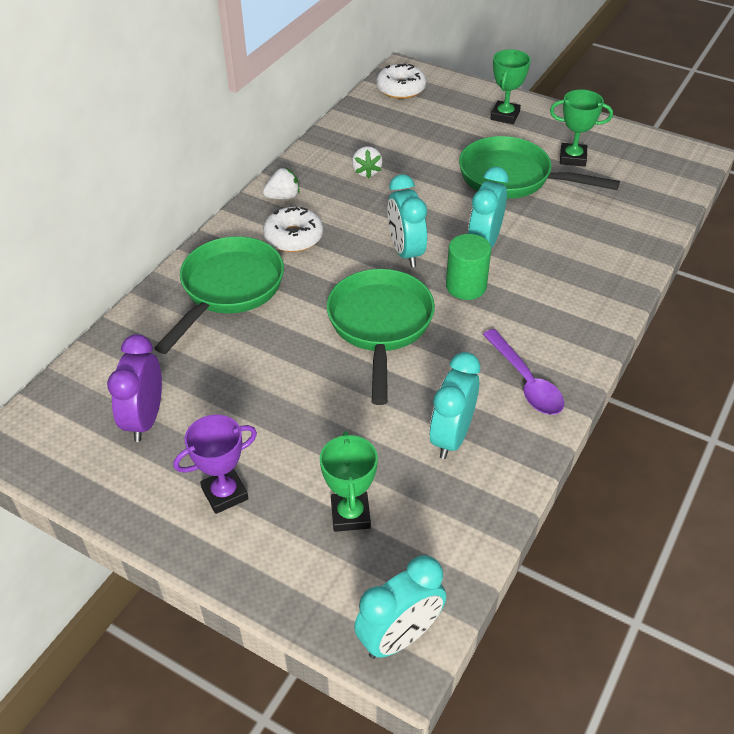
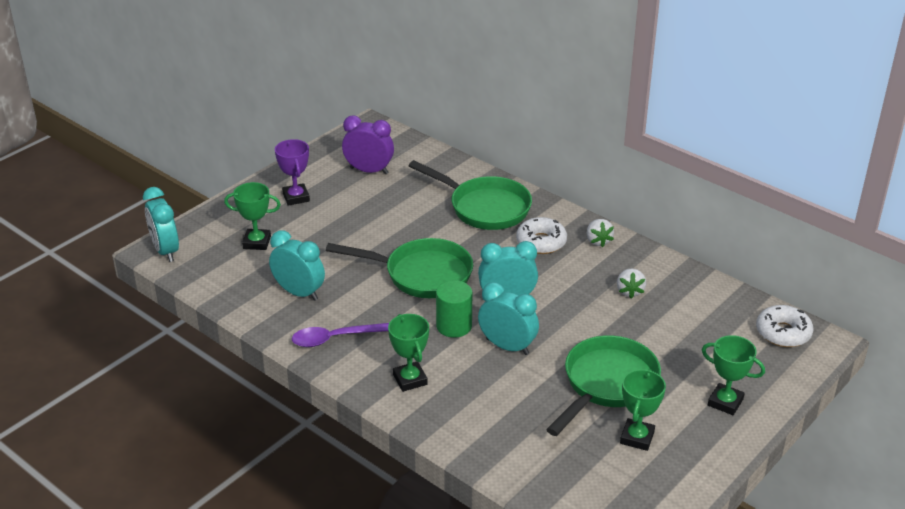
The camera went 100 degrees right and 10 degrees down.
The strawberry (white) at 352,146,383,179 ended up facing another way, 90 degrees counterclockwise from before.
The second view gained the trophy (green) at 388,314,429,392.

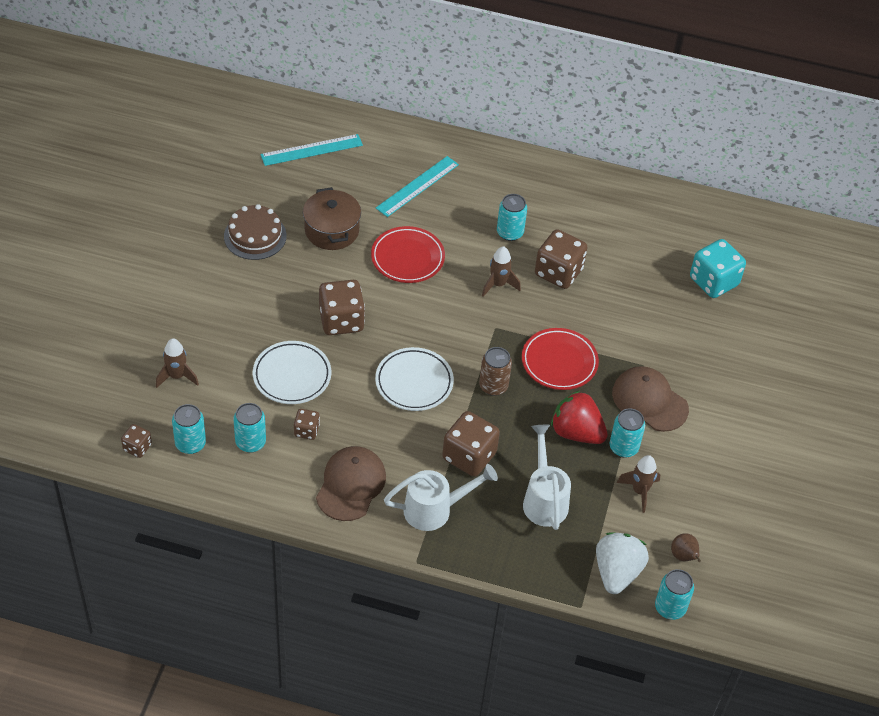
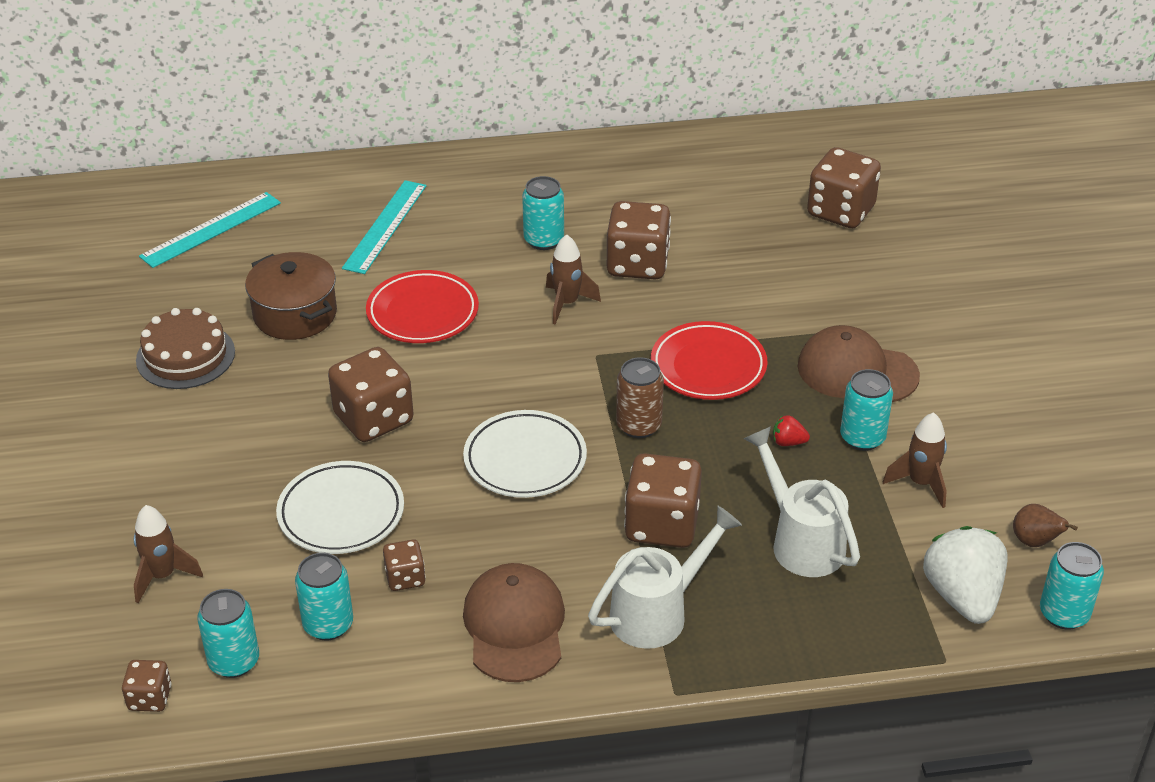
The camera went 20 degrees left and 10 degrees down.
The size of the strawberry (red) at 551,391,608,444 changed by a factor of 0.42.
What was the dice (turquoise) at 690,239,746,298 turned into the dice (brown) at 807,147,881,228.

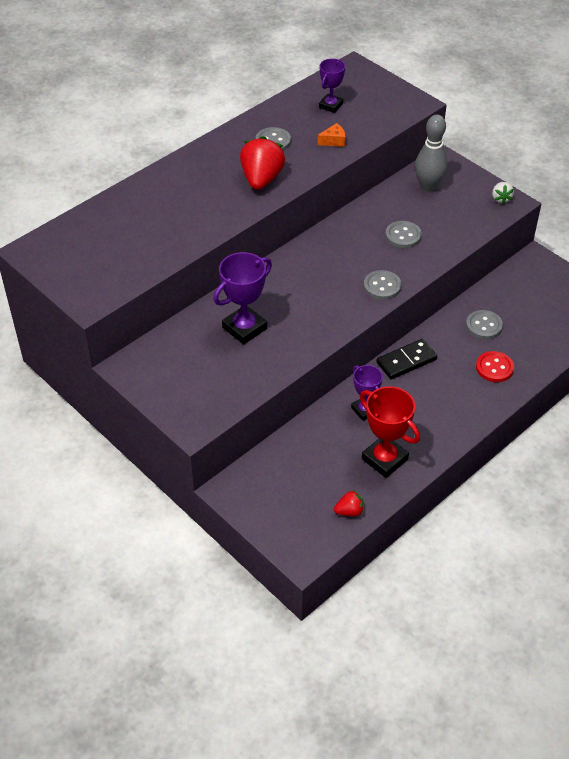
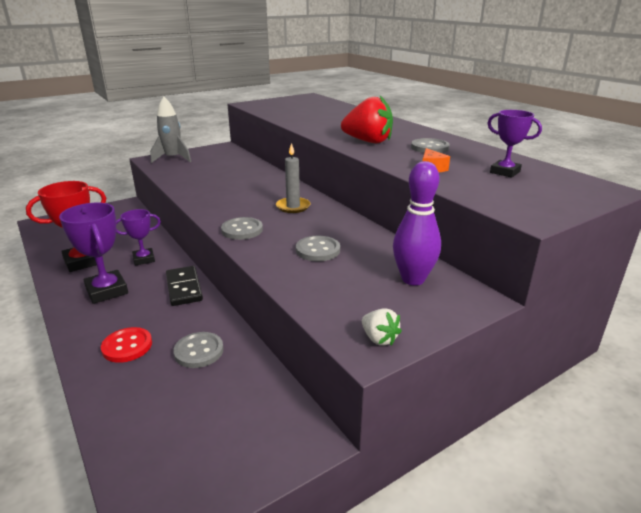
The camera went 100 degrees right and 20 degrees down.
The trophy (purple) ended up elsewhere, having gone from 213,252,272,345 to 59,203,128,304.
The second view lost the strawberry (red) at 334,490,364,516.
What was the bowling pin (grey) at 415,115,448,192 turned into the bowling pin (purple) at 393,161,441,286.
The strawberry (white) at 492,182,514,204 ended up facing another way, 135 degrees counterclockwise from before.
The second view gained the rocket (grey) at 150,97,191,163.
The second view gained the candle (grey) at 276,143,311,213.

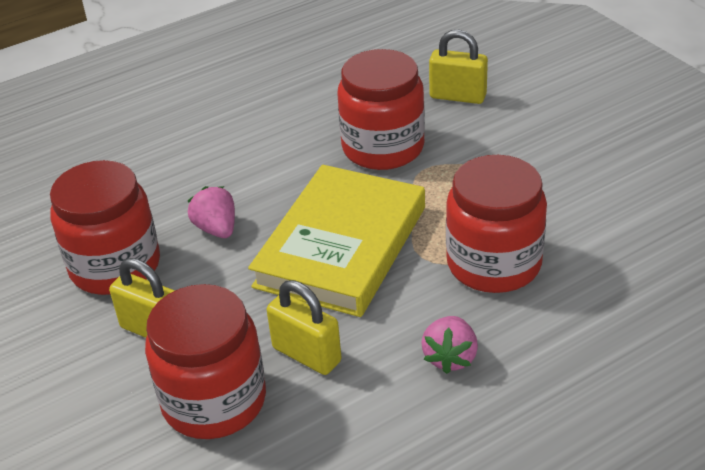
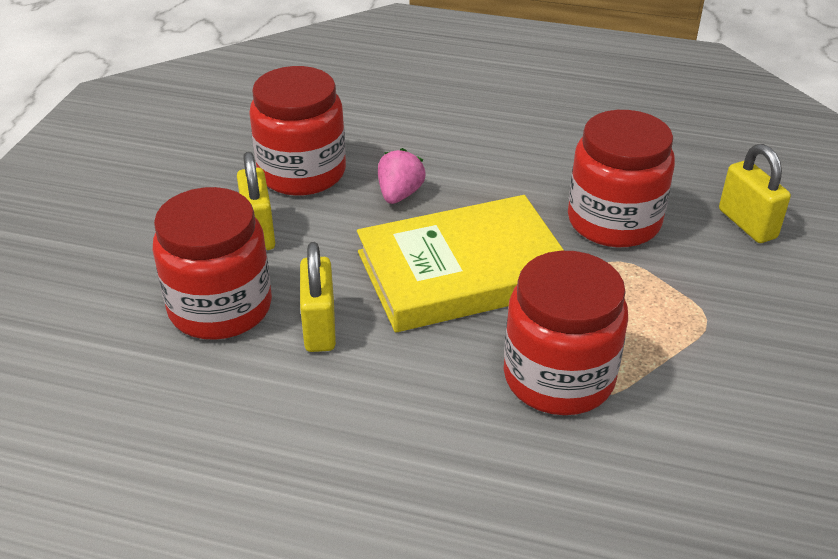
The camera went 45 degrees right and 0 degrees up.
The second view lost the strawberry (pink) at 421,316,478,374.

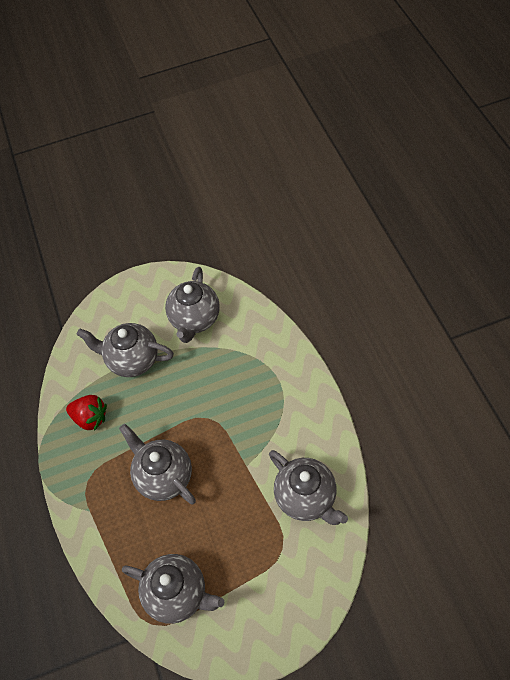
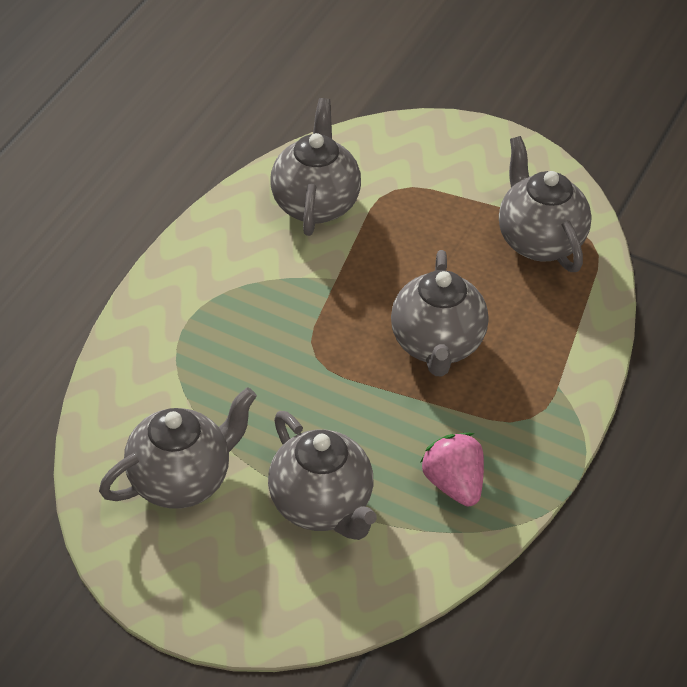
The camera went 140 degrees left and 10 degrees down.
What was the strawberry (red) at 66,395,107,431 turned into the strawberry (pink) at 420,433,484,506.

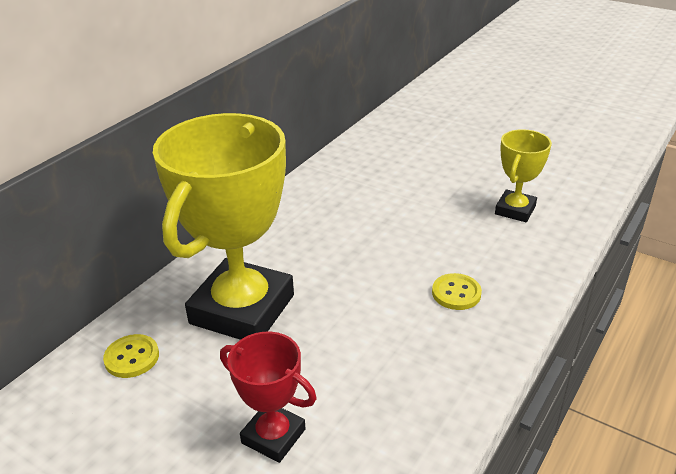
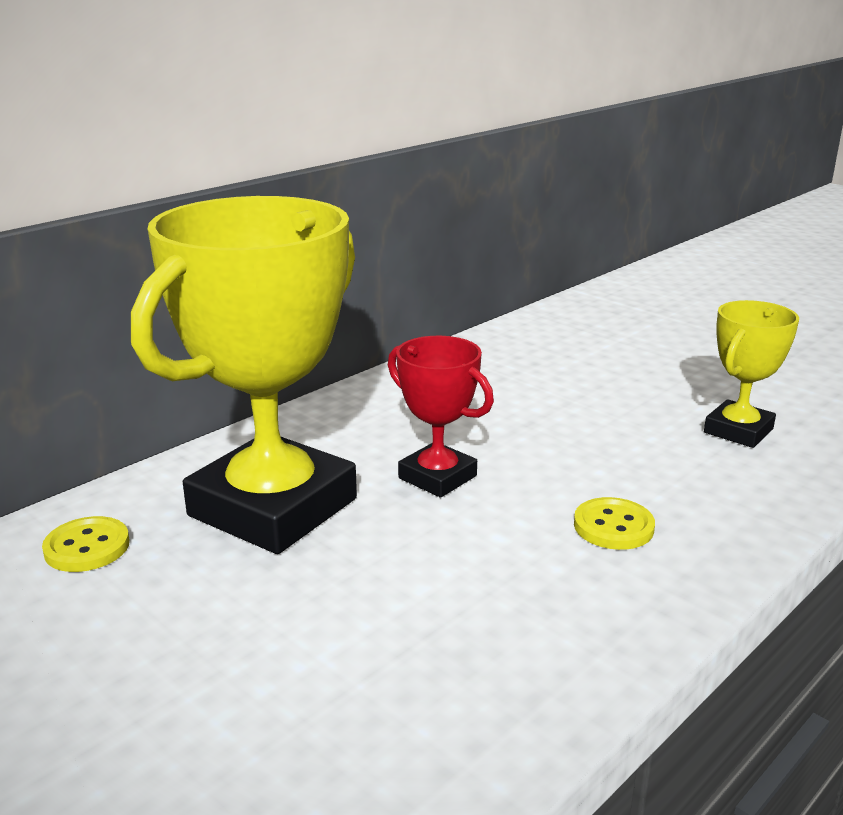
The camera went 10 degrees right and 10 degrees down.
The trophy (red) ended up elsewhere, having gone from 220,332,317,463 to 388,336,494,497.

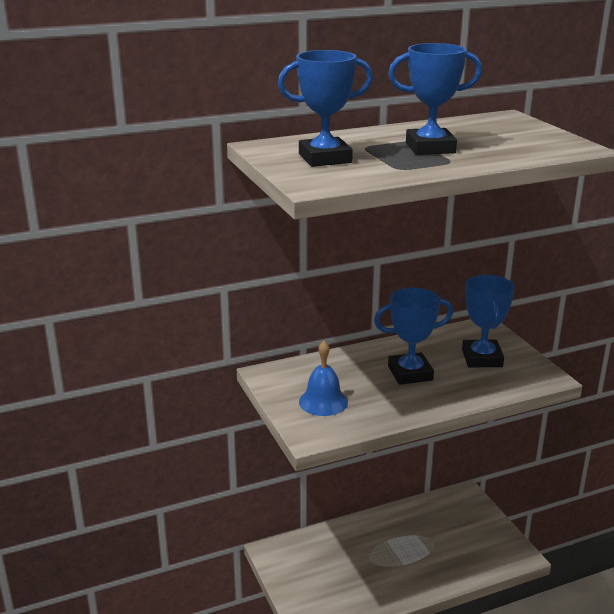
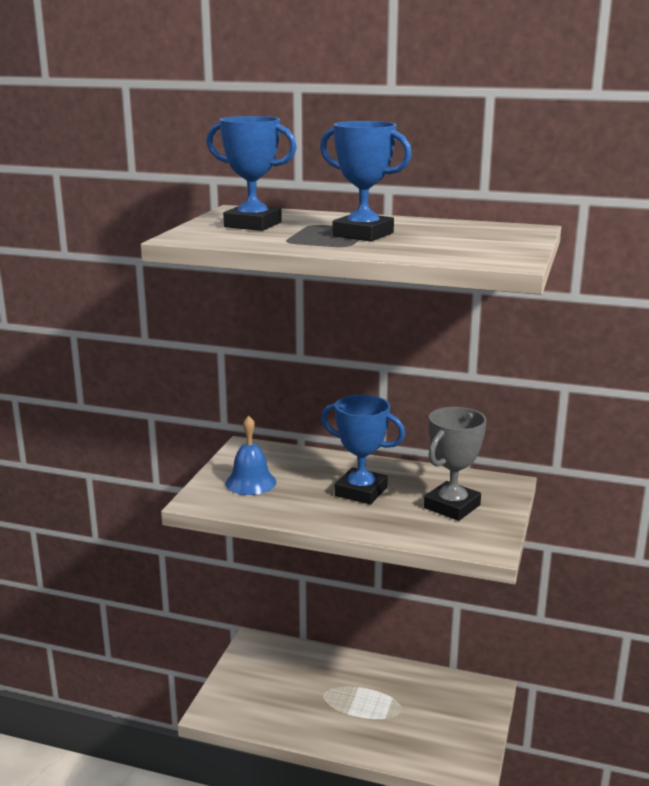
The camera went 40 degrees right and 5 degrees down.
What was the trophy (blue) at 462,275,515,367 turned into the trophy (grey) at 424,407,486,521.

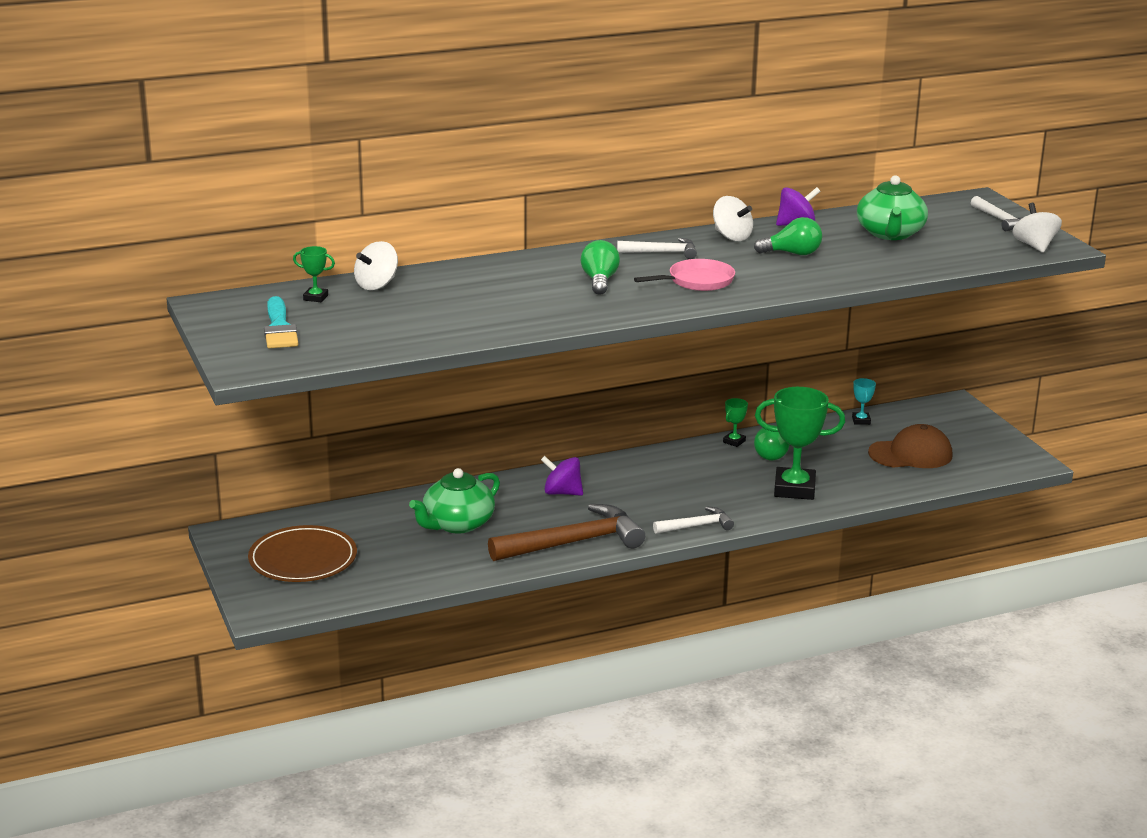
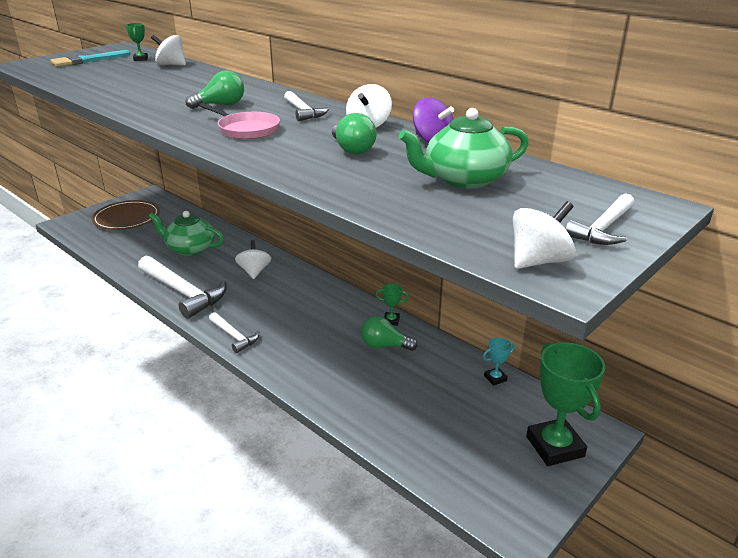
The camera went 65 degrees right and 5 degrees up.
What was the hammer (brown) at 488,504,645,561 turned into the hammer (white) at 138,255,227,319.
What was the spinning top (purple) at 541,456,583,496 turned into the spinning top (white) at 235,240,271,279.
The trophy (green) ended up elsewhere, having gone from 755,387,845,500 to 526,342,605,466.
The second view lost the cap (brown) at 868,424,953,468.

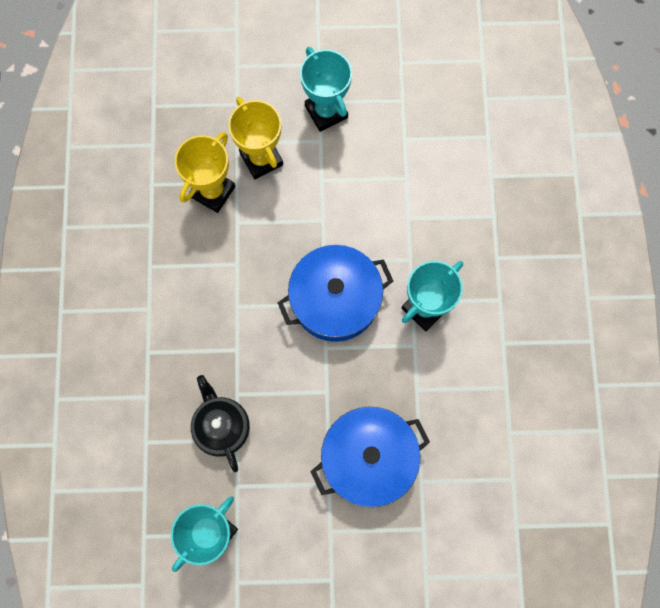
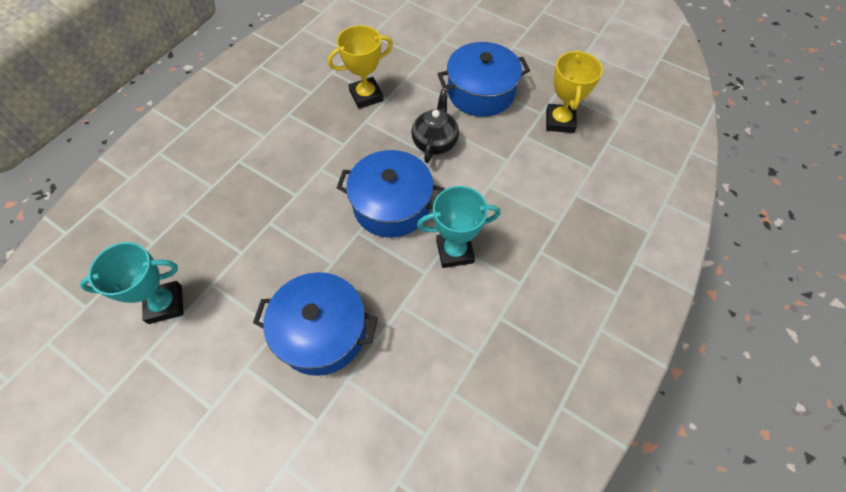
The camera went 35 degrees right and 15 degrees down.
The teapot (black) ended up elsewhere, having gone from 191,375,250,472 to 411,89,459,163.
The trophy (yellow) ended up elsewhere, having gone from 228,97,283,179 to 546,50,603,133.
Where the trophy (turquoise) stood at 300,47,352,132, the pot (blue) came to stand at 438,42,530,117.

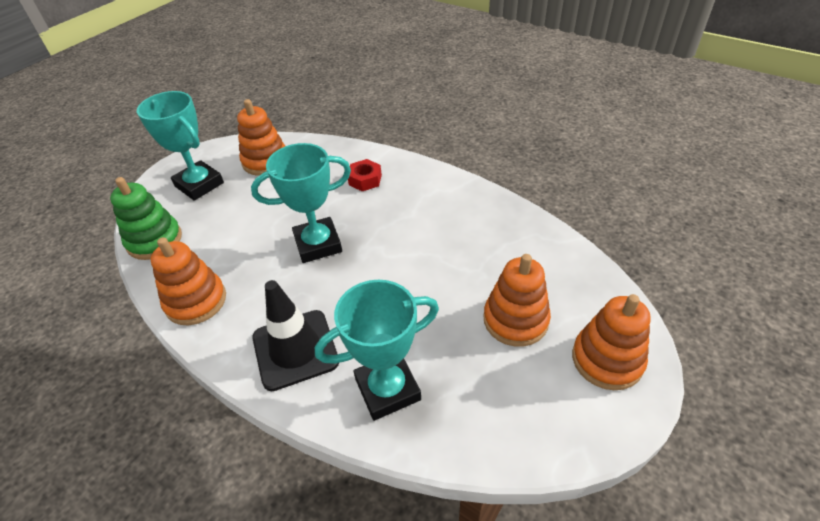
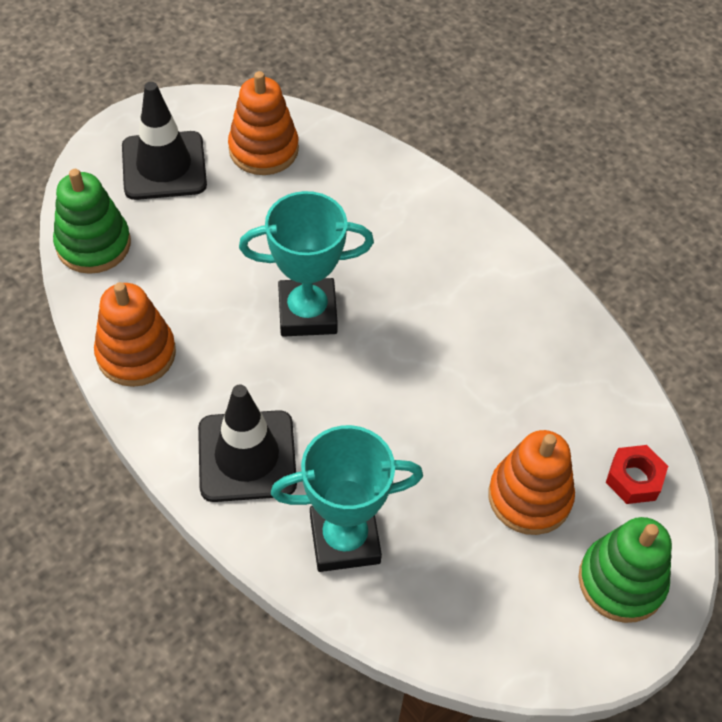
The camera went 10 degrees right and 10 degrees up.
Where the trophy (turquoise) stood at 137,91,224,201, the traffic cone (black) came to stand at 122,82,207,200.
The nut (red) ended up elsewhere, having gone from 348,159,382,191 to 606,445,668,504.
What was the stacking toy (orange) at 572,294,651,390 turned into the stacking toy (green) at 579,517,672,623.

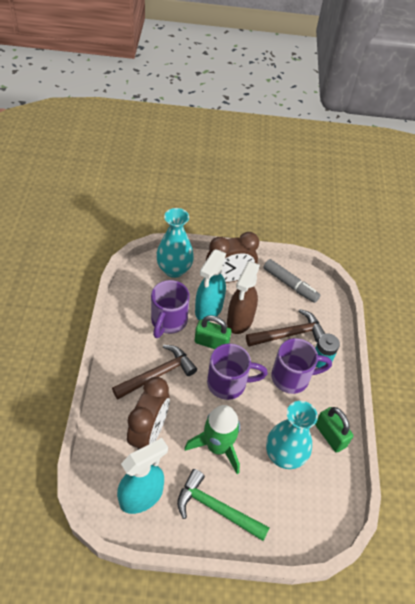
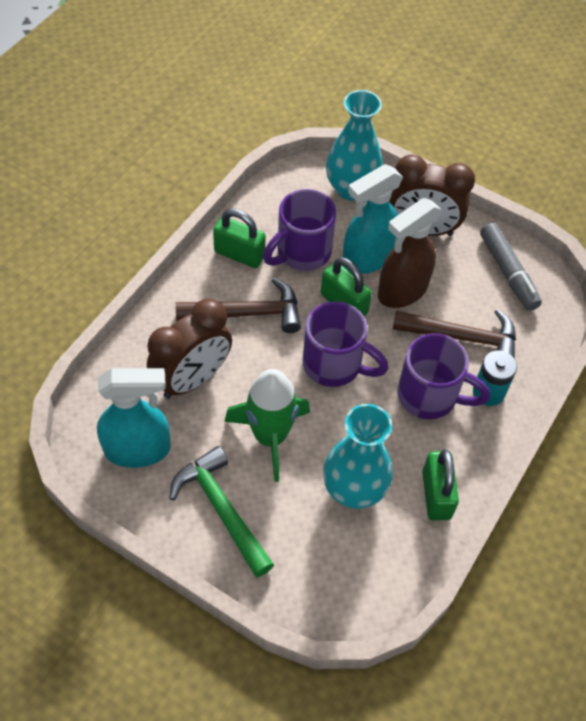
The camera went 30 degrees right and 5 degrees up.
The second view gained the padlock (green) at 213,208,266,268.

